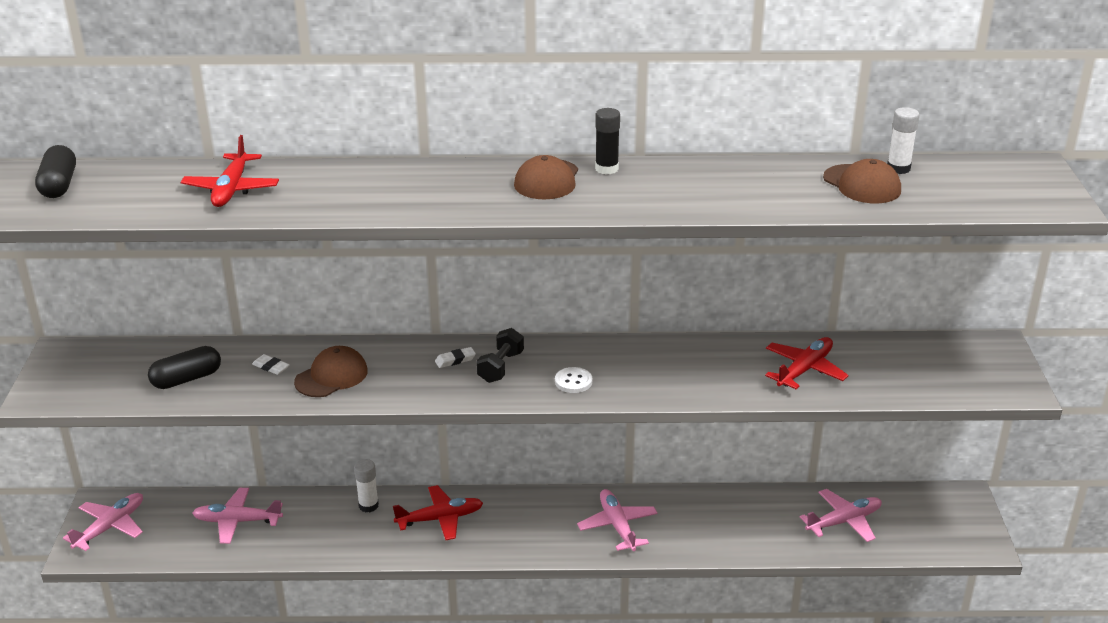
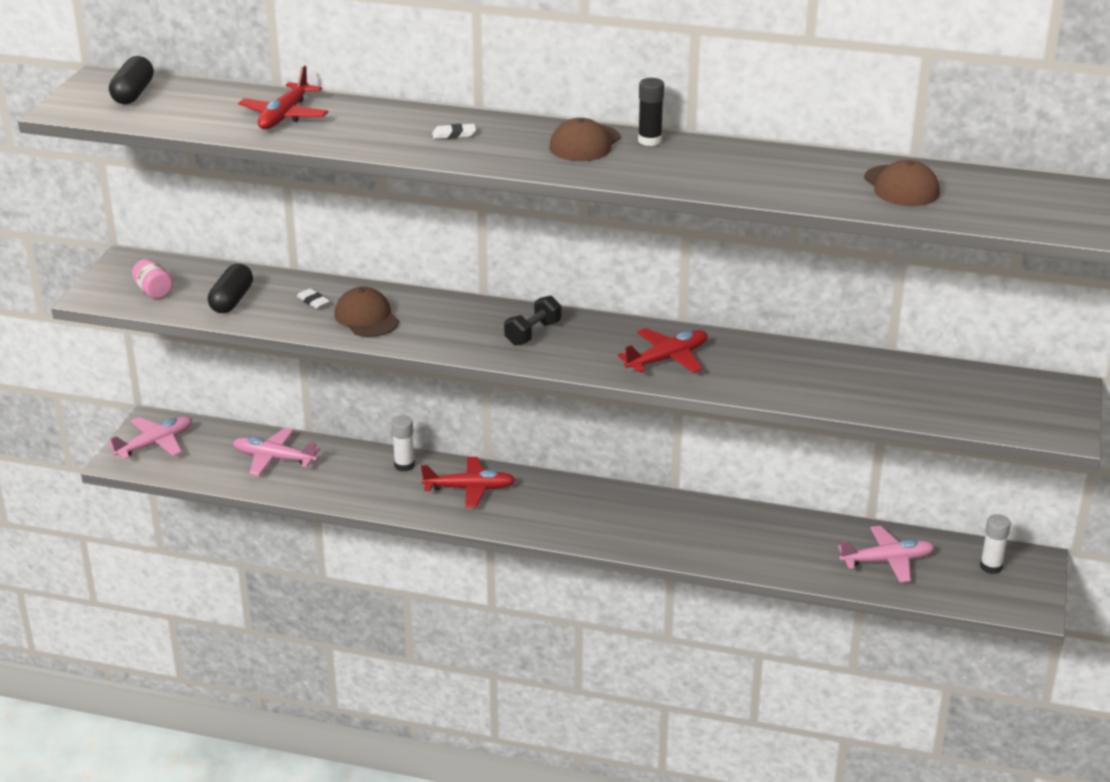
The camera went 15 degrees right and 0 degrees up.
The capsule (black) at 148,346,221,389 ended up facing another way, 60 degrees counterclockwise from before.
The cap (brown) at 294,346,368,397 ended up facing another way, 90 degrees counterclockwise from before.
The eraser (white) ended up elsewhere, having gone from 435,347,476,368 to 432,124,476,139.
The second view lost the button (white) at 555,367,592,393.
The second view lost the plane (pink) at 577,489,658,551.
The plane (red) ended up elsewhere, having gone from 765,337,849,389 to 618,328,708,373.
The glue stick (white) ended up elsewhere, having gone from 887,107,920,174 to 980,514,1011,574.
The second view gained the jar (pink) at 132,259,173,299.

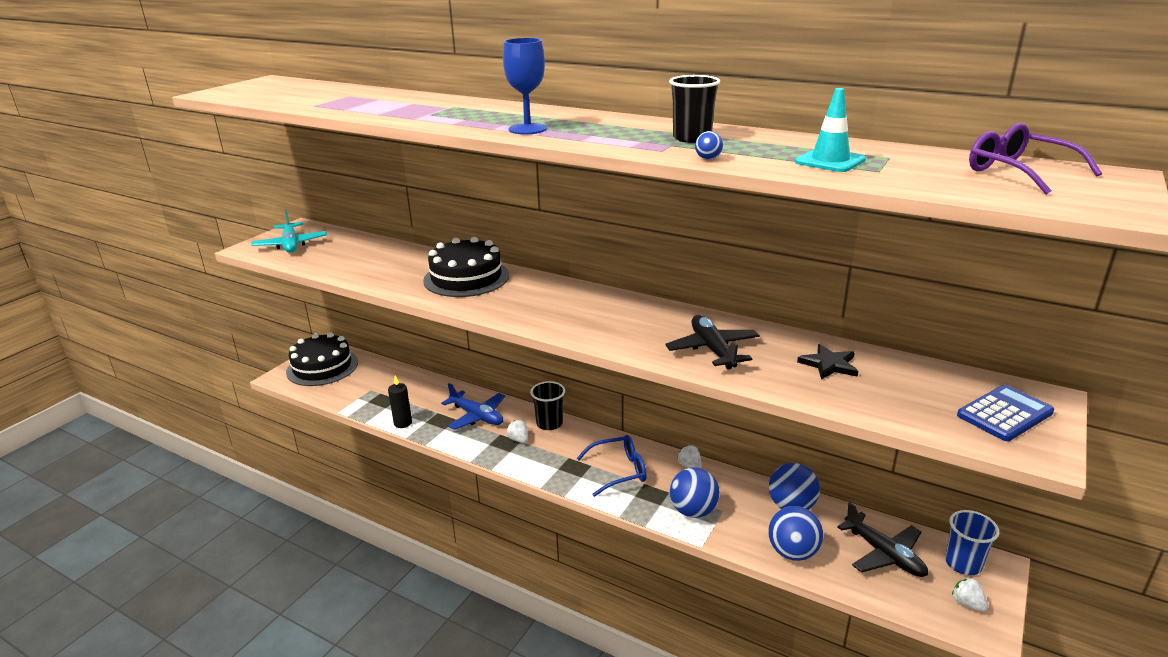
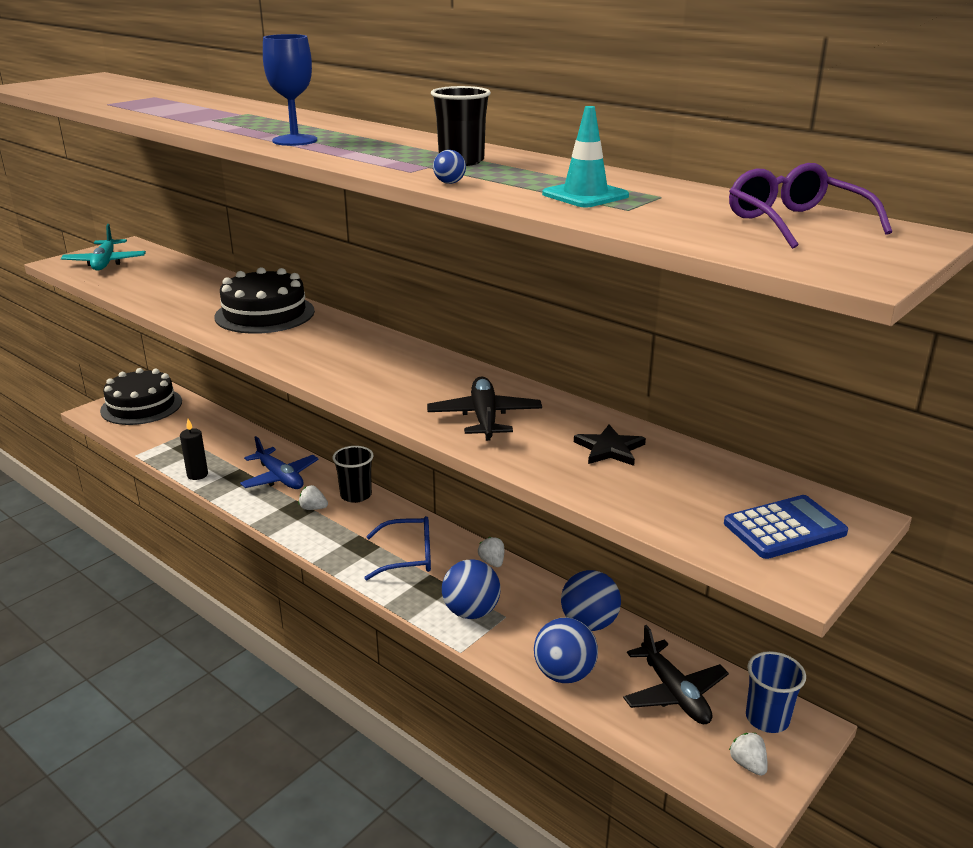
The camera went 10 degrees right and 0 degrees up.
The strawberry (white) at 506,420,528,443 ended up facing another way, 45 degrees counterclockwise from before.

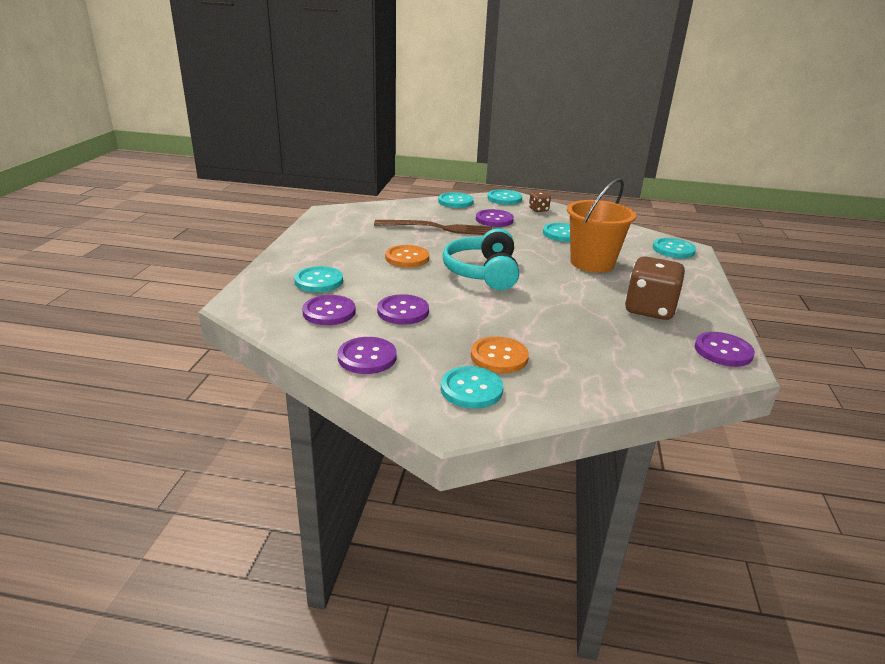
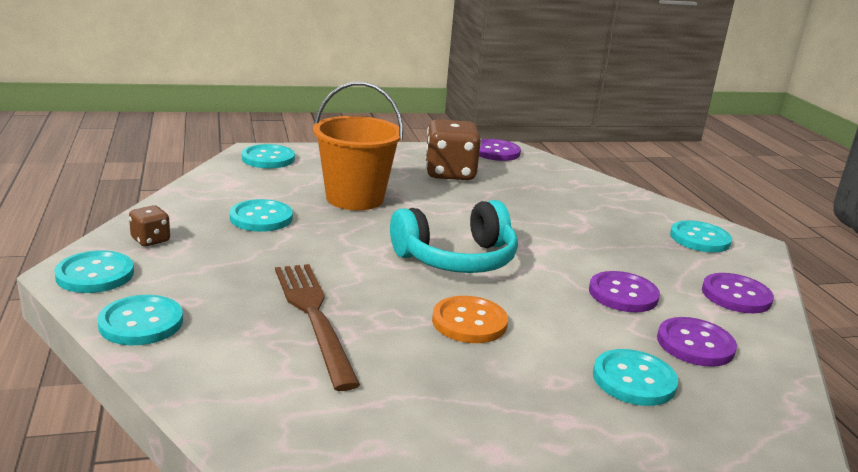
The camera went 115 degrees left and 5 degrees down.
The second view lost the button (orange) at 471,336,529,373.
The second view lost the button (purple) at 476,209,514,227.

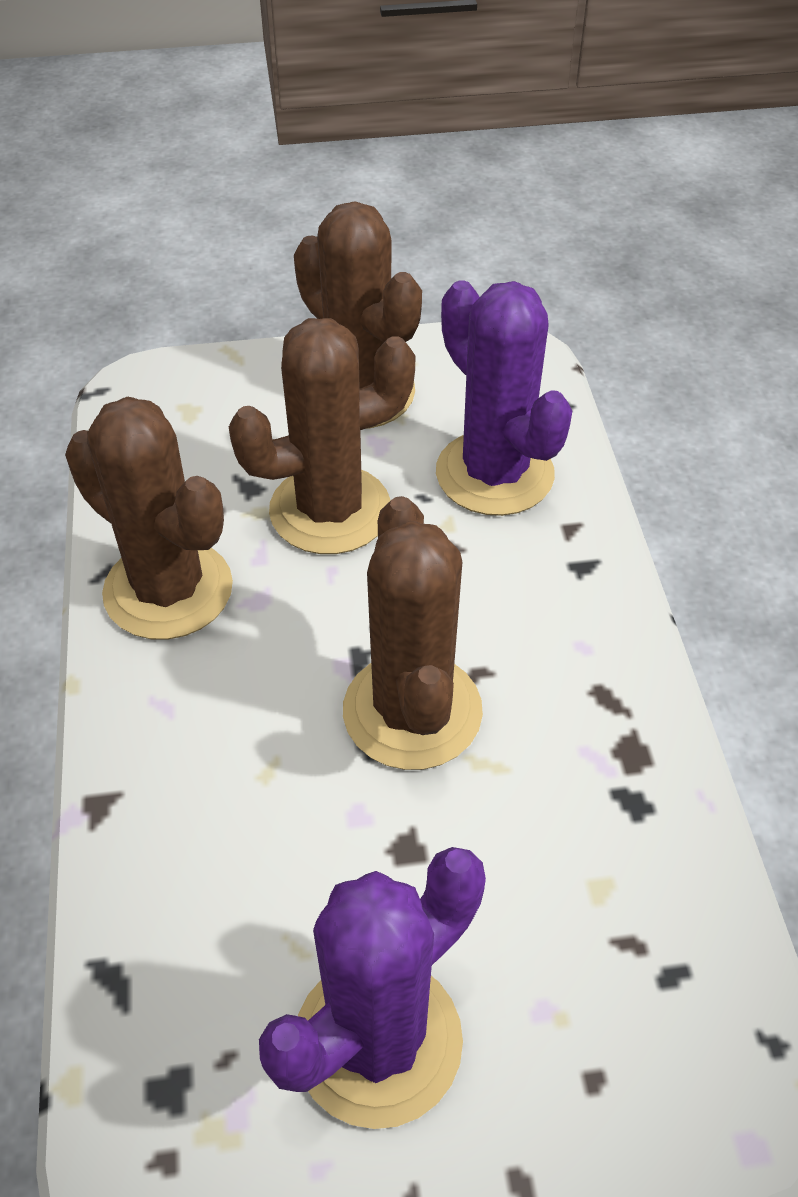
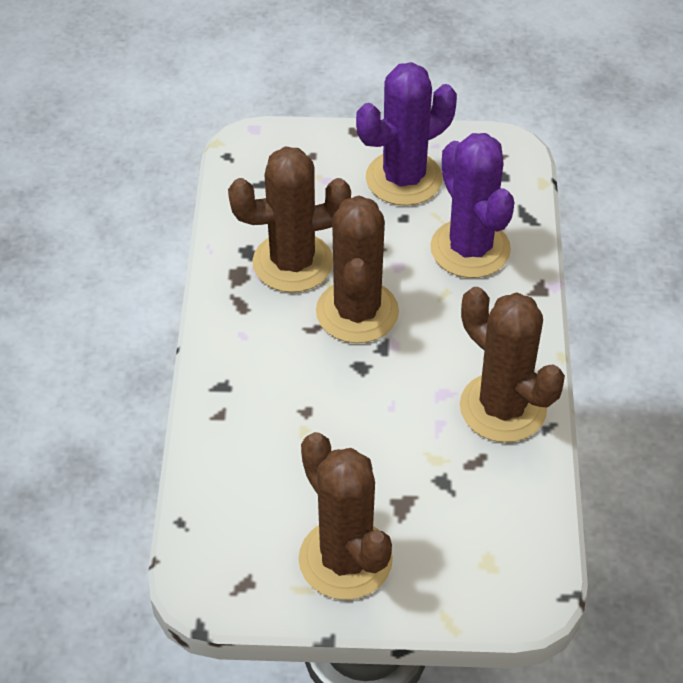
The camera went 170 degrees left and 0 degrees up.
The cactus (brown) ended up elsewhere, having gone from 229,318,415,554 to 228,146,351,292.
The cactus (purple) ended up elsewhere, having gone from 436,280,572,516 to 430,133,514,278.

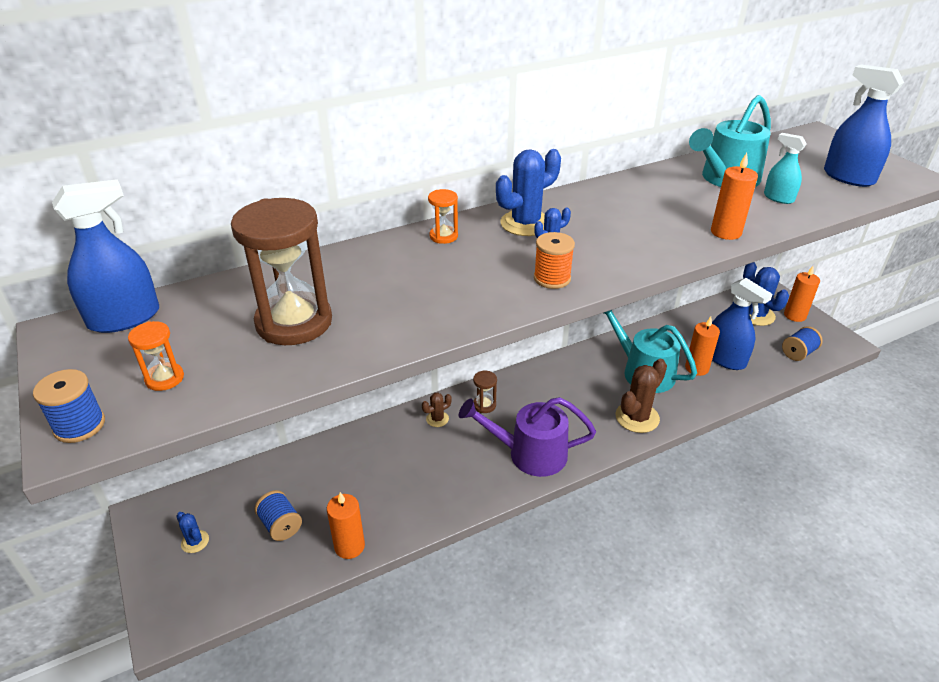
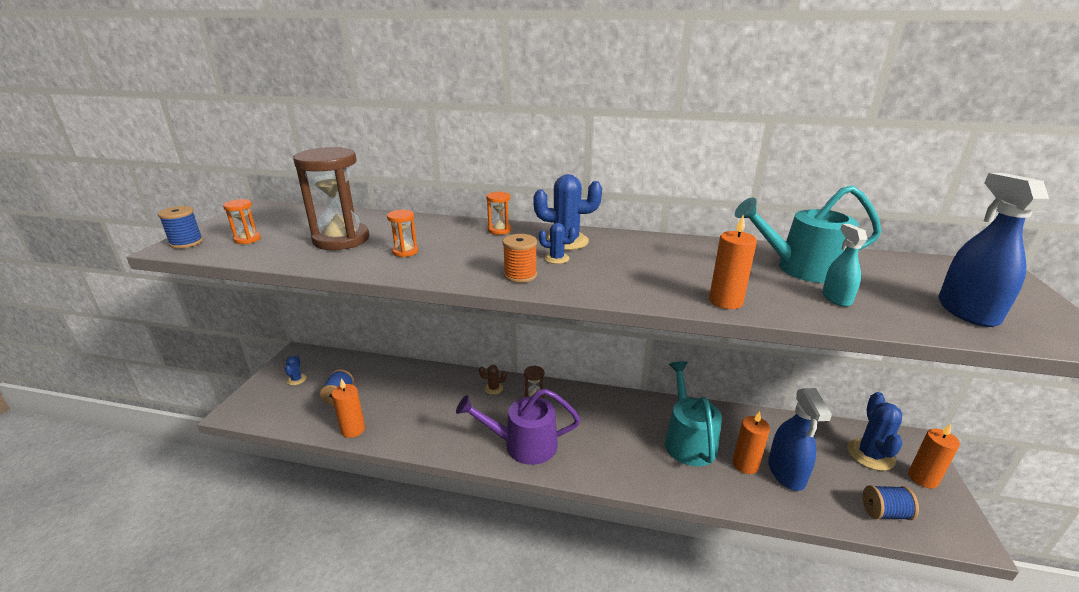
The camera went 40 degrees right and 10 degrees down.
The second view lost the spray bottle (blue) at 52,179,159,333.
The watering can (purple) at 459,397,596,477 ended up facing another way, 45 degrees counterclockwise from before.
The second view lost the cactus (brown) at 616,359,667,433.
The second view gained the hourglass (orange) at 387,210,418,257.

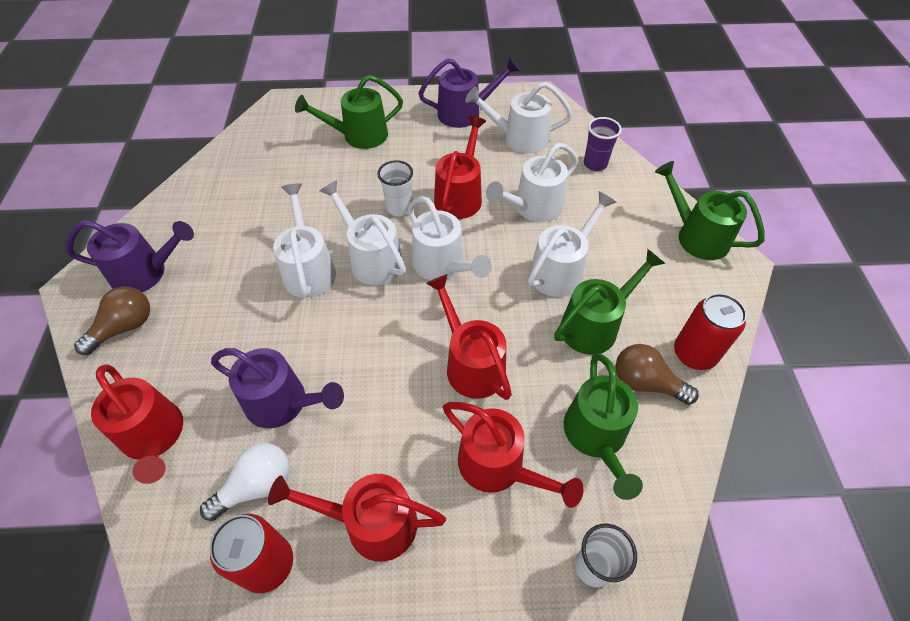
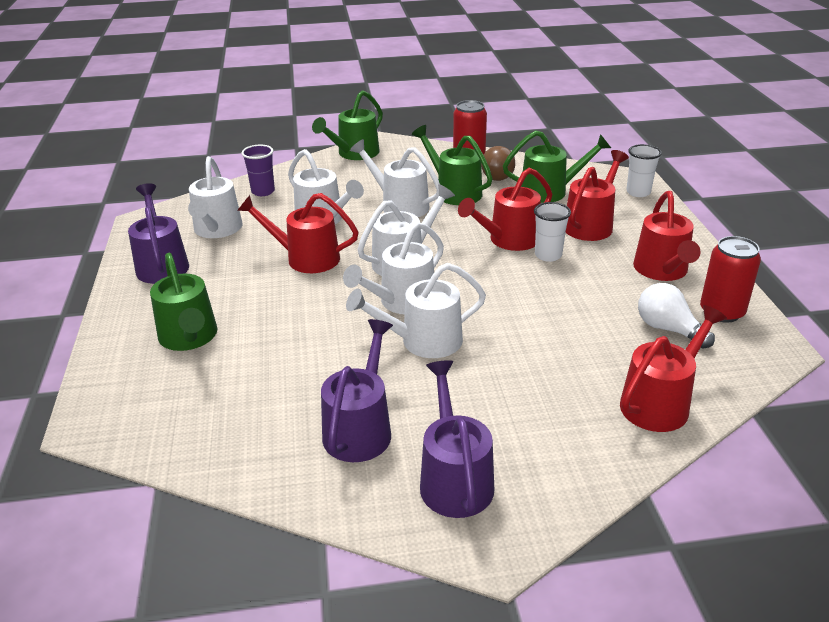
The camera went 95 degrees left and 20 degrees down.
The second view lost the light bulb (brown) at 74,286,150,355.
The watering can (purple) ended up elsewhere, having gone from 211,348,344,428 to 321,319,393,462.
The cup (white) ended up elsewhere, having gone from 377,160,413,216 to 534,202,571,262.

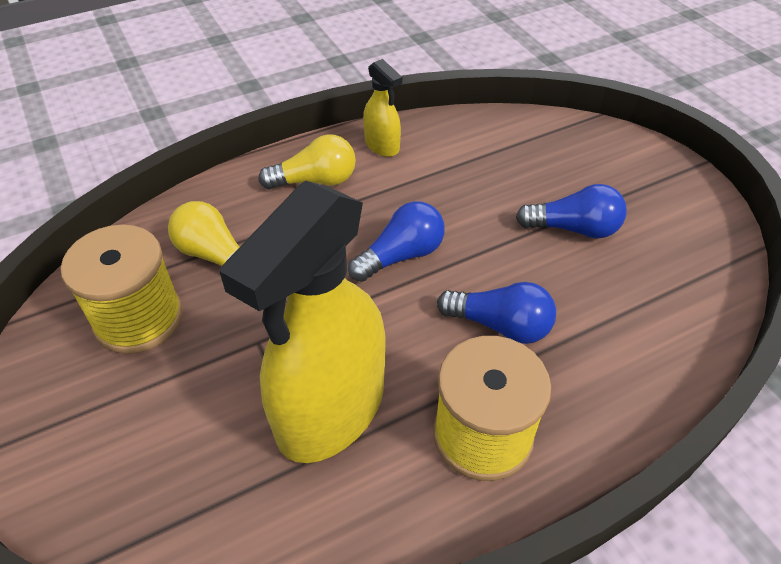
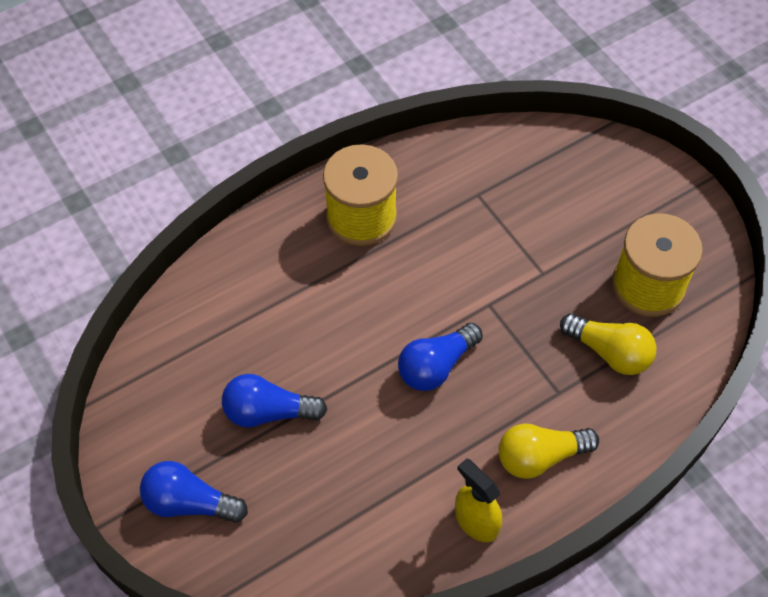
The camera went 175 degrees right and 10 degrees up.
The second view lost the spray bottle (yellow) at 219,181,385,463.
The light bulb (blue) ended up elsewhere, having gone from 437,282,556,344 to 140,461,248,523.

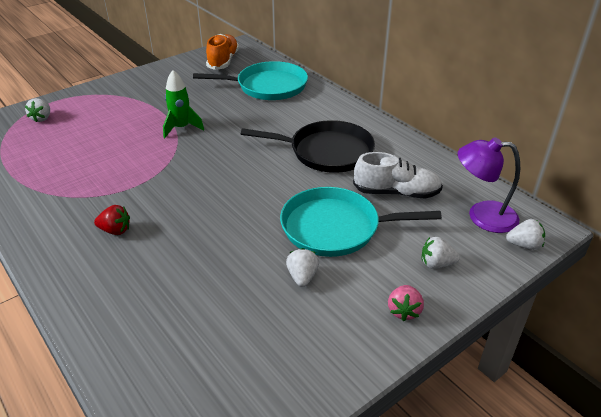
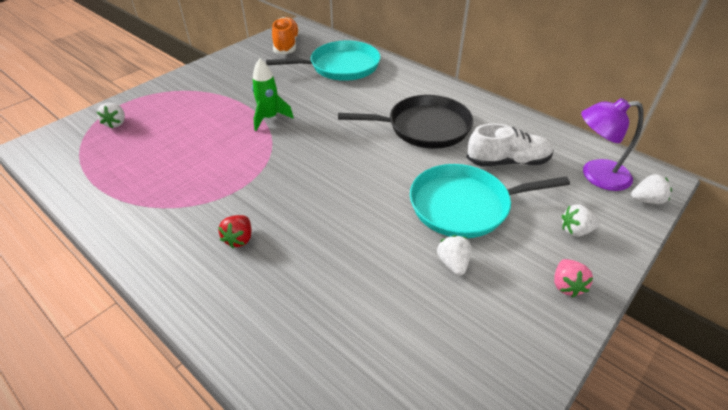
The camera went 10 degrees left and 5 degrees up.
The strawberry (red) at 94,205,130,235 ended up facing another way, 105 degrees clockwise from before.

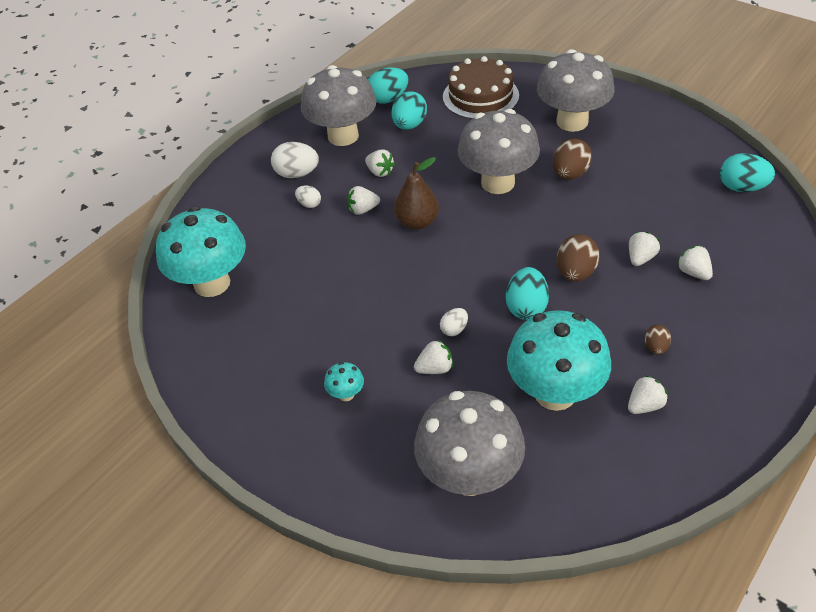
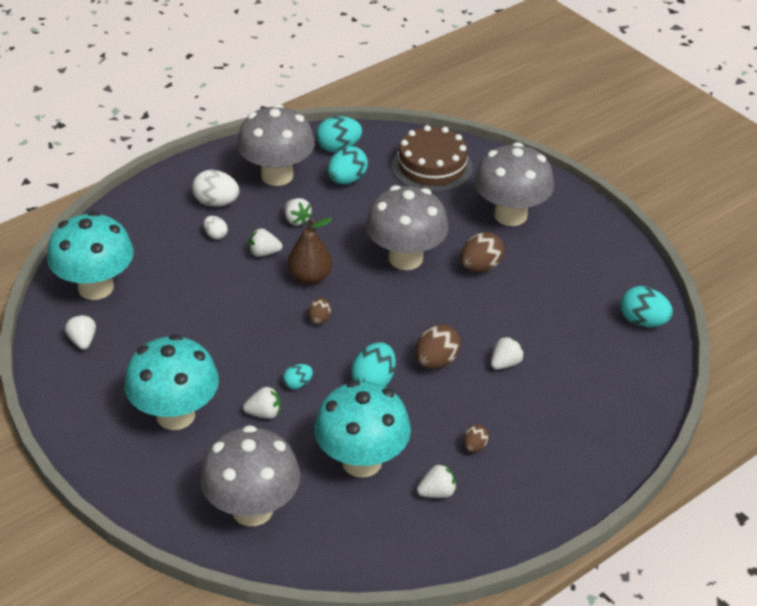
The camera went 10 degrees right and 5 degrees down.
The size of the mushroom (turquoise) at 324,362,364,401 changed by a factor of 2.46.
What was the egg (white) at 440,308,468,336 turned into the egg (turquoise) at 283,364,313,389.
The strawberry (white) ended up elsewhere, having gone from 677,245,713,280 to 65,314,96,350.
The second view gained the egg (brown) at 308,297,331,324.

